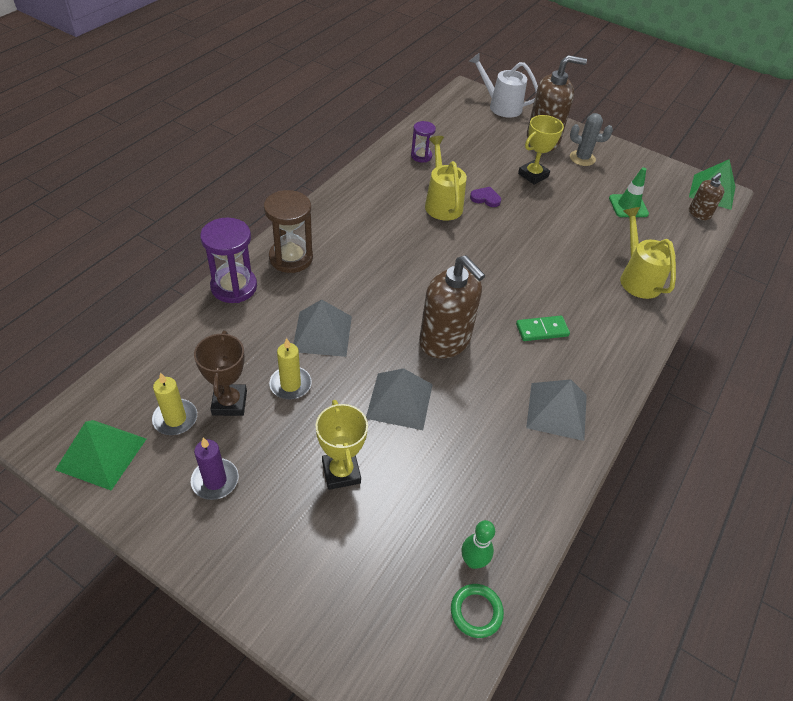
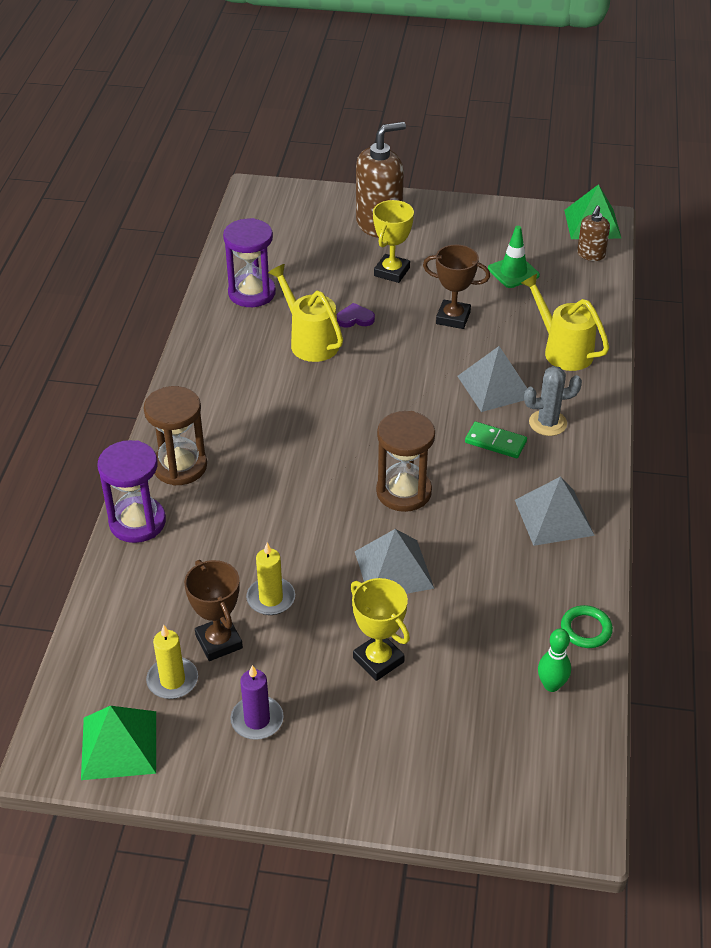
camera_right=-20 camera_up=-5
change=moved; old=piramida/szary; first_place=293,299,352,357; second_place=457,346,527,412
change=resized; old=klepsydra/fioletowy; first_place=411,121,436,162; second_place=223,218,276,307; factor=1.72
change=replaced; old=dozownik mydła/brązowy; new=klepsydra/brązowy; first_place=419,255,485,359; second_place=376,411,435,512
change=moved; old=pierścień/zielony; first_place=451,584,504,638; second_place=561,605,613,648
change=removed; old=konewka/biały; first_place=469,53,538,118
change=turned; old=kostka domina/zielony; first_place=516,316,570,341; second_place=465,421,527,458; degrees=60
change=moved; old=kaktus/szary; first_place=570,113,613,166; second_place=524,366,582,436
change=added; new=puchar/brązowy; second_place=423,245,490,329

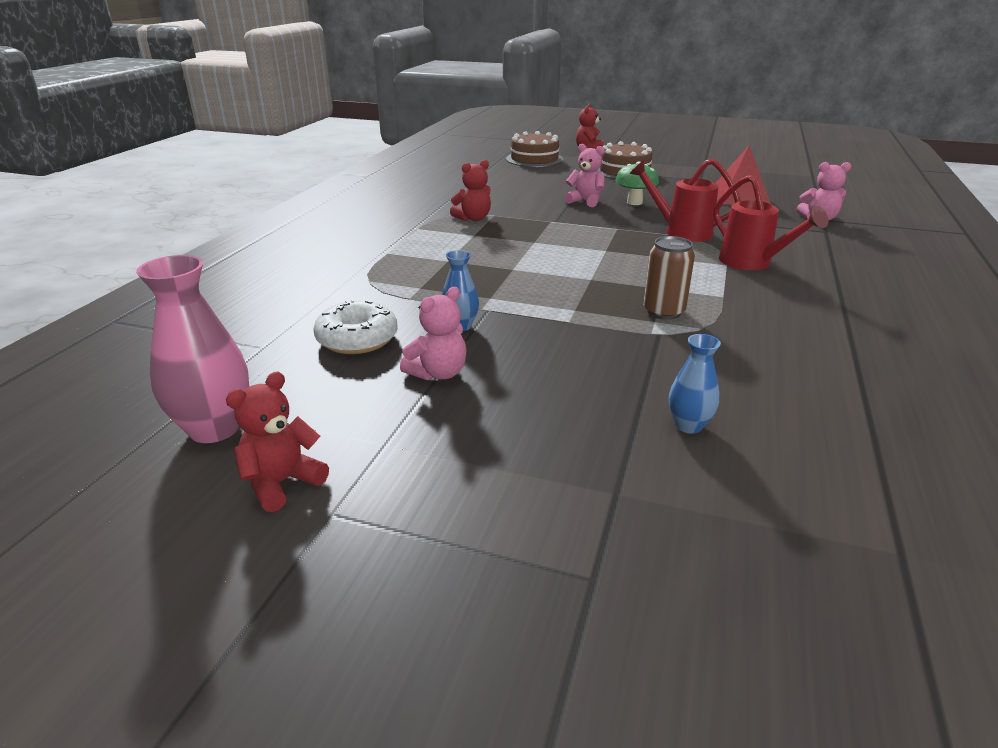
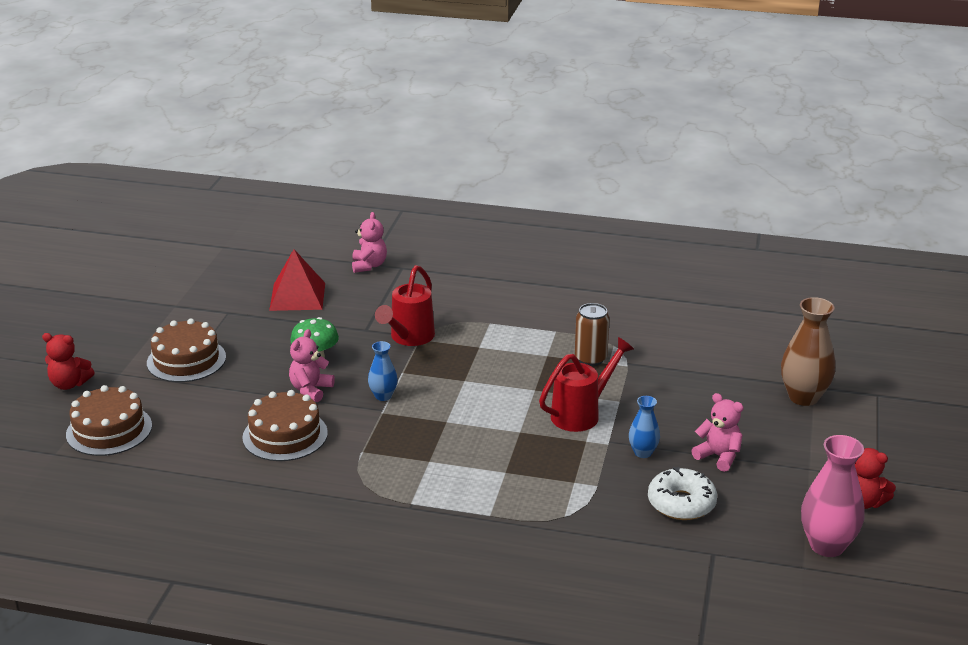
camera_right=-95 camera_up=0
change=removed; old=miś/czerwony; first_place=450,160,491,221
change=moved; old=wazon/niebieski; first_place=669,334,721,434; second_place=368,341,398,401
change=moved; old=konewka/czerwony; first_place=714,175,829,270; second_place=539,337,634,432
change=added; new=tort/brązowy; second_place=242,390,328,461
change=added; new=wazon/brązowy; second_place=781,297,836,406

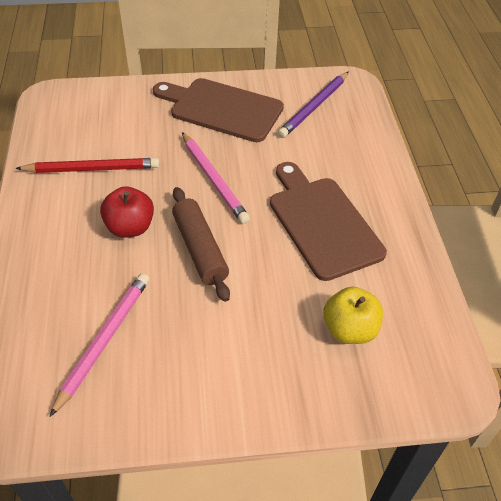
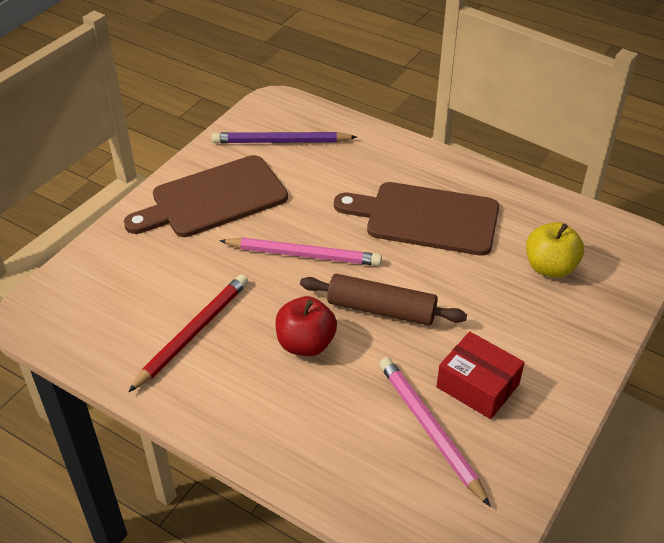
camera_right=-50 camera_up=-5
change=turned; old=ołówek/fioletowy; first_place=278,71,349,138; second_place=212,132,357,143; degrees=105
change=added; new=pudełko/czerwony; second_place=436,332,525,419

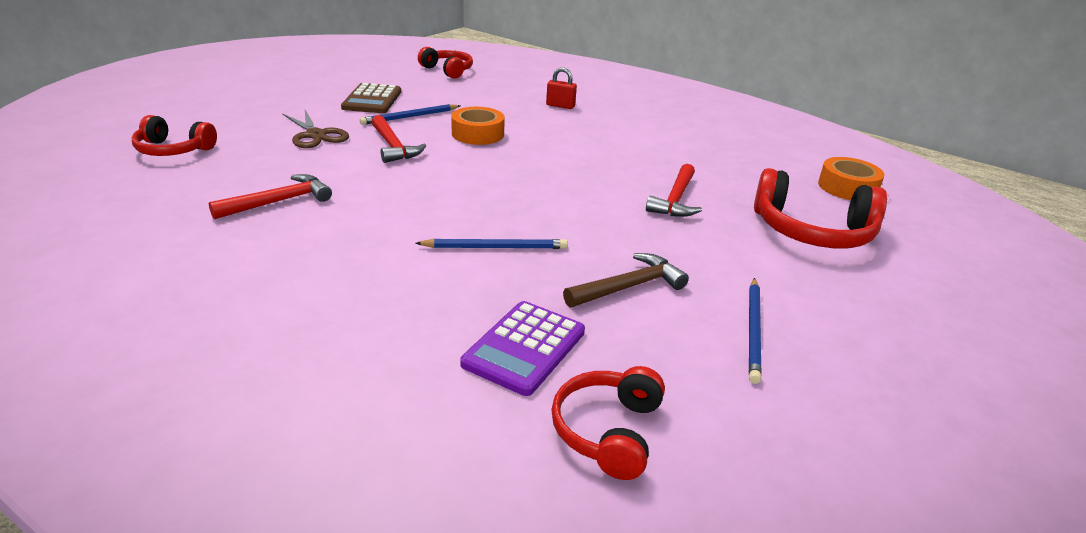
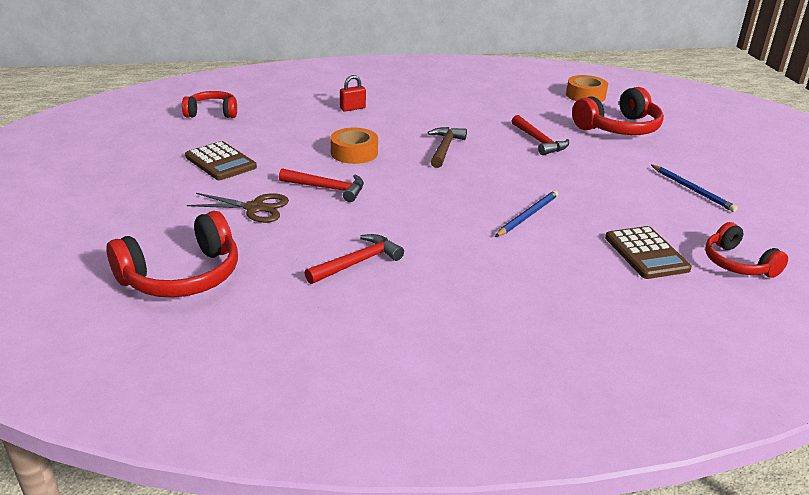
camera_right=-45 camera_up=0
change=resized; old=słuchawki/czerwony; first_place=132,115,217,156; second_place=106,211,238,298; factor=1.57
change=turned; old=młotek/czerwony; first_place=209,174,332,219; second_place=305,234,404,284; degrees=45
change=removed; old=ołówek/niebieski; first_place=360,104,460,125
change=recoloured; old=kalkulator/fioletowy; new=kalkulator/brązowy; first_place=461,301,585,396; second_place=605,226,692,279
change=moved; old=młotek/brązowy; first_place=563,253,689,308; second_place=428,127,467,168

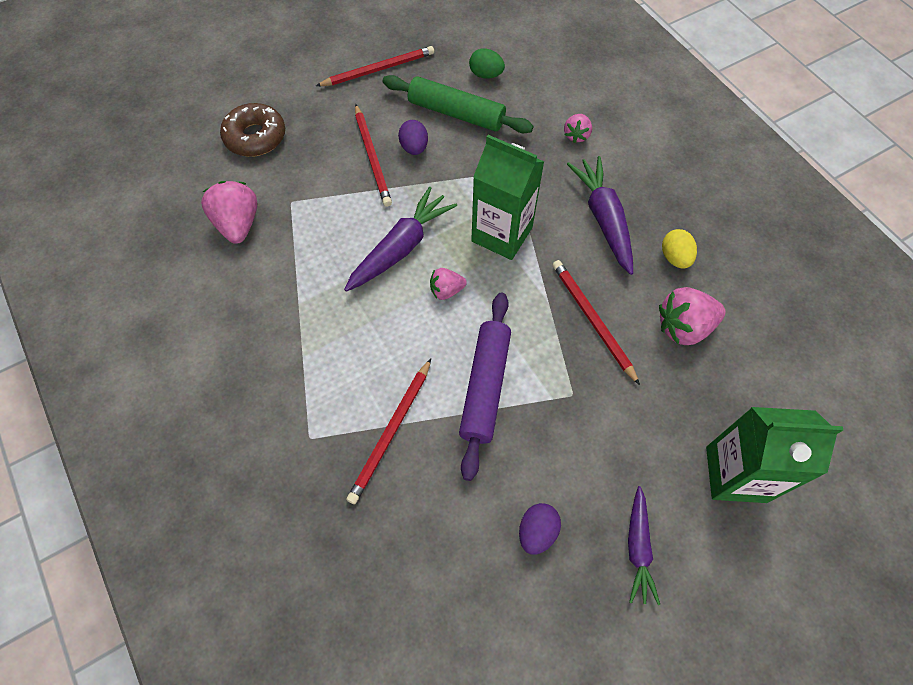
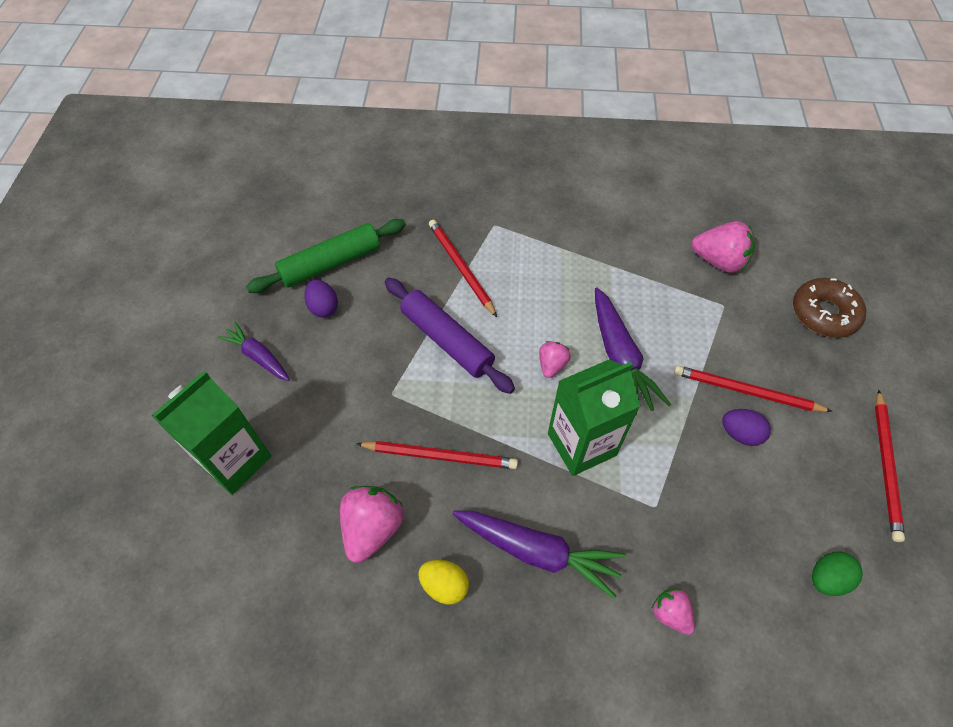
camera_right=125 camera_up=-5
change=moved; old=wałek do ciasta/zielony; first_place=383,75,533,133; second_place=246,219,406,293

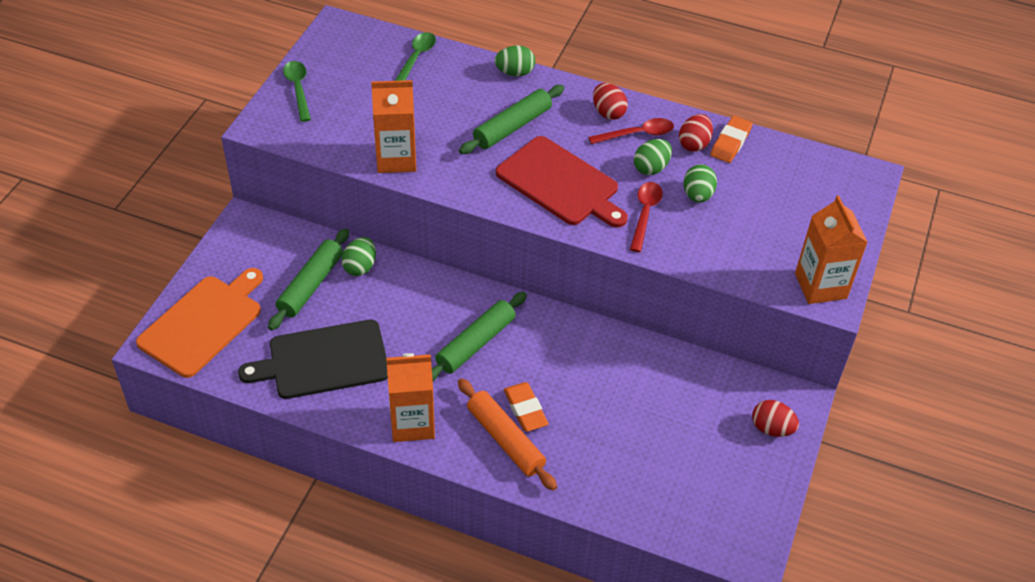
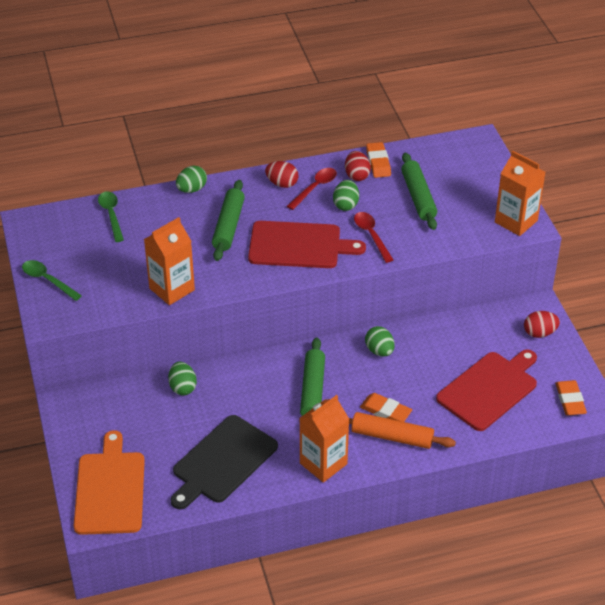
camera_right=-35 camera_up=-5
change=moved; old=wałek do ciasta/zielony; first_place=268,228,349,331; second_place=401,152,437,230
change=moved; old=jajko/zielony; first_place=683,164,717,203; second_place=365,326,395,357
change=added; new=deska do krojenia/czerwony; second_place=436,349,537,431
change=added; new=gumka do mazania/pomarańczowy; second_place=555,380,587,415

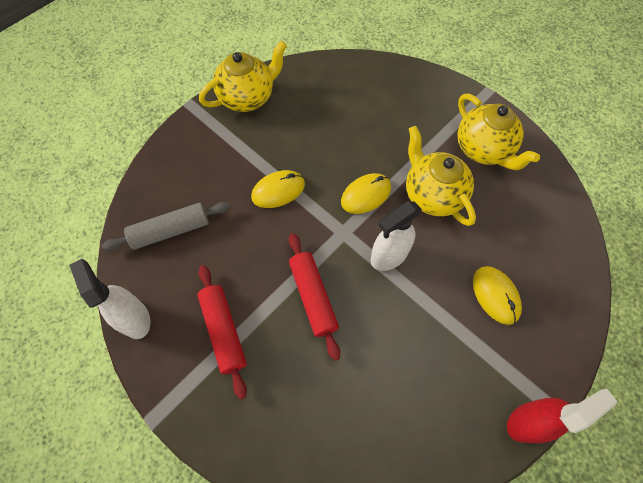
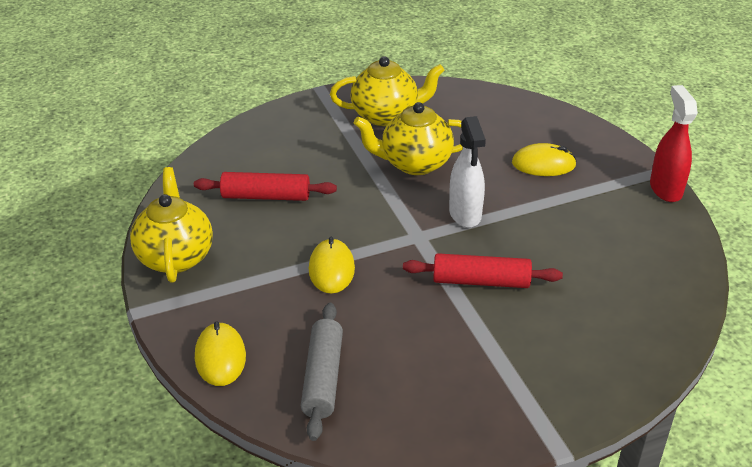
camera_right=-65 camera_up=-25
change=removed; old=spryskiwacz/biały; first_place=69,259,150,339
change=moved; old=wałek do ciasta/czerwony; first_place=197,265,247,399; second_place=194,172,337,201
change=moved; old=myszka/żółty; first_place=341,173,391,214; second_place=195,321,246,386

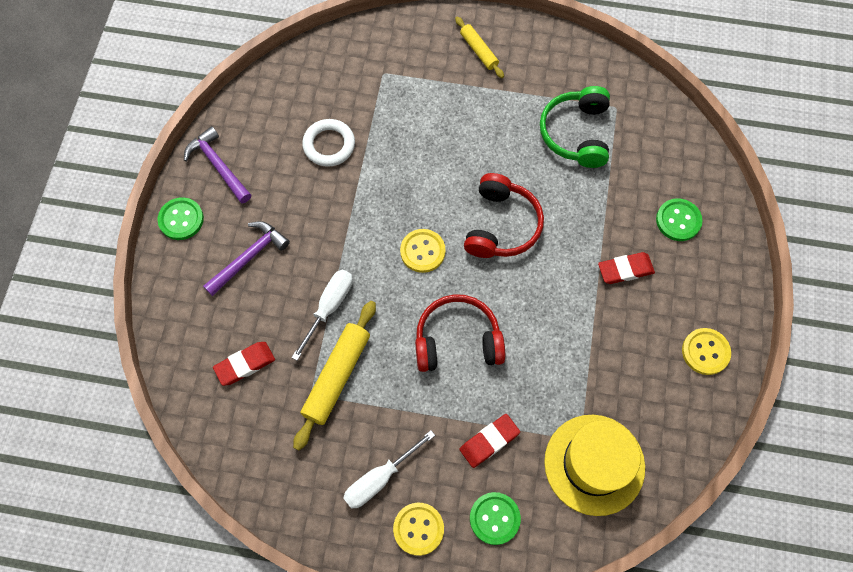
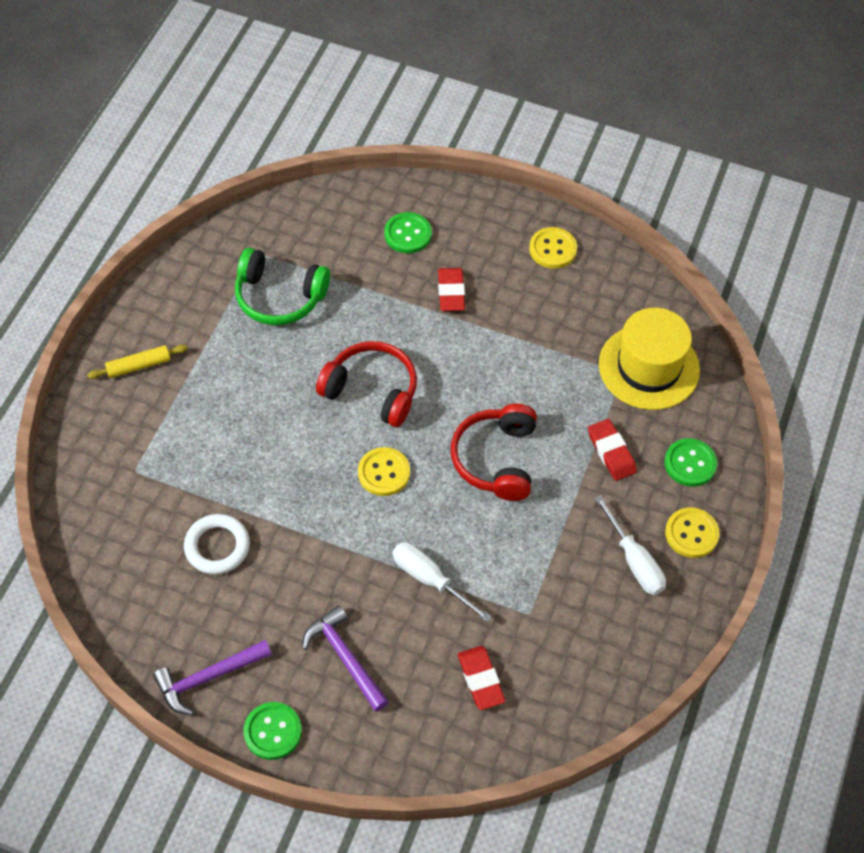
camera_right=-80 camera_up=-10
change=removed; old=wałek do ciasta/żółty; first_place=293,301,376,450

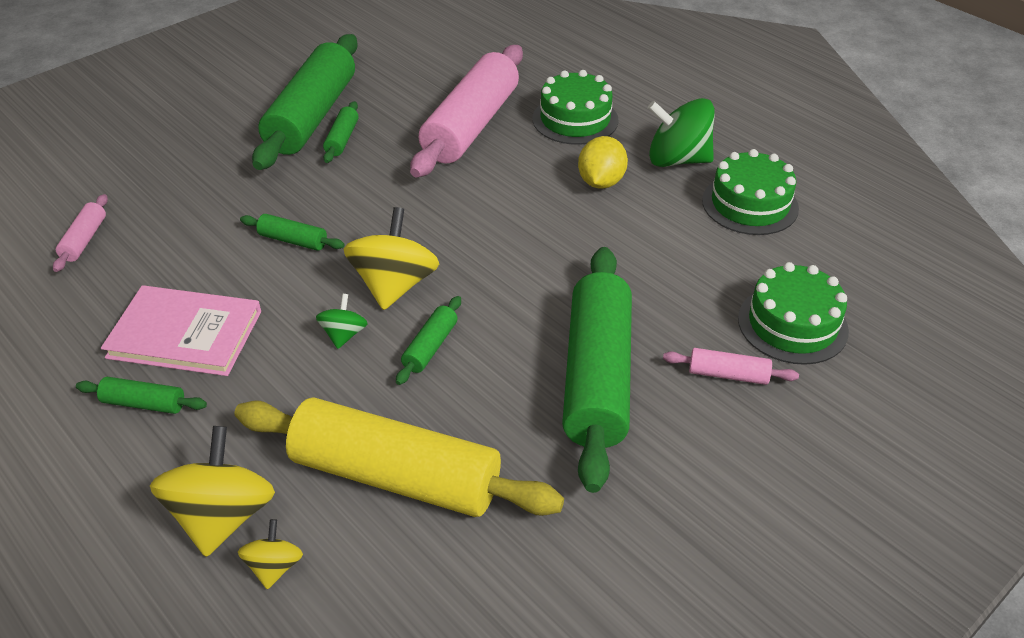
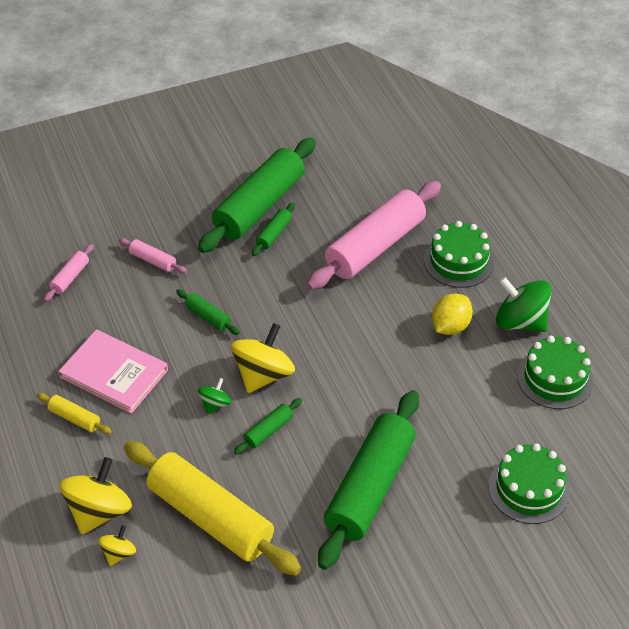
camera_right=20 camera_up=5
change=recoloured; old=wałek do ciasta/zielony; new=wałek do ciasta/żółty; first_place=76,377,207,414; second_place=37,393,112,434
change=moved; old=wałek do ciasta/różowy; first_place=663,348,799,385; second_place=119,238,187,273

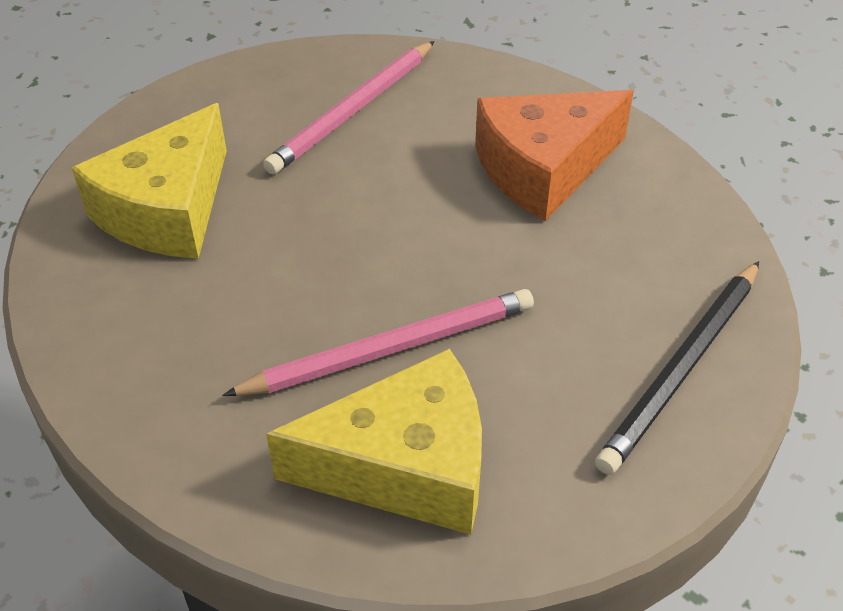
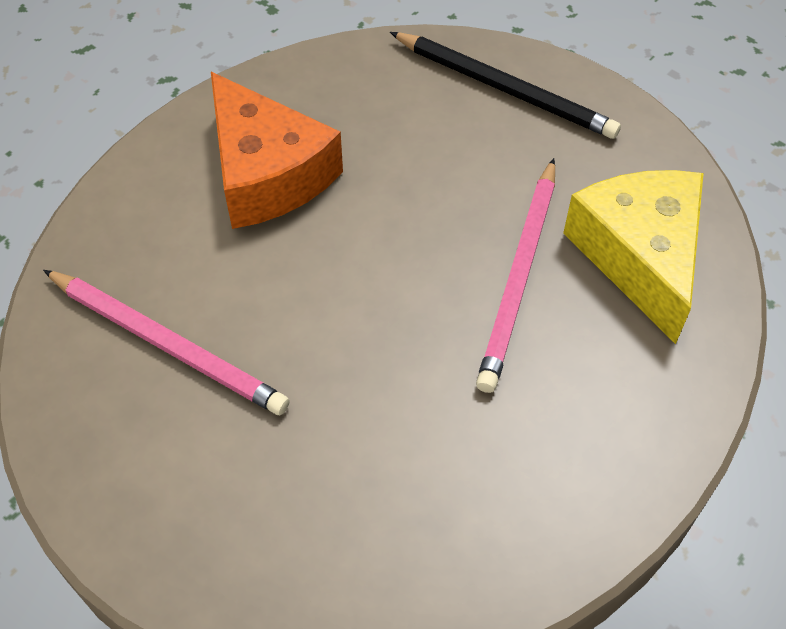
camera_right=-95 camera_up=10
change=removed; old=ser/żółty; first_place=72,103,227,259
change=turned; old=ołówek/różowy; first_place=222,289,534,396; second_place=476,158,555,393; degrees=-135

